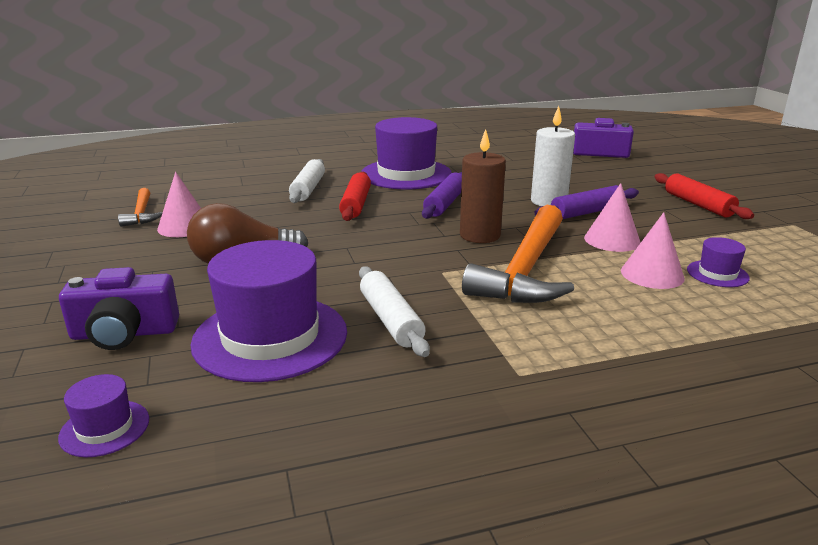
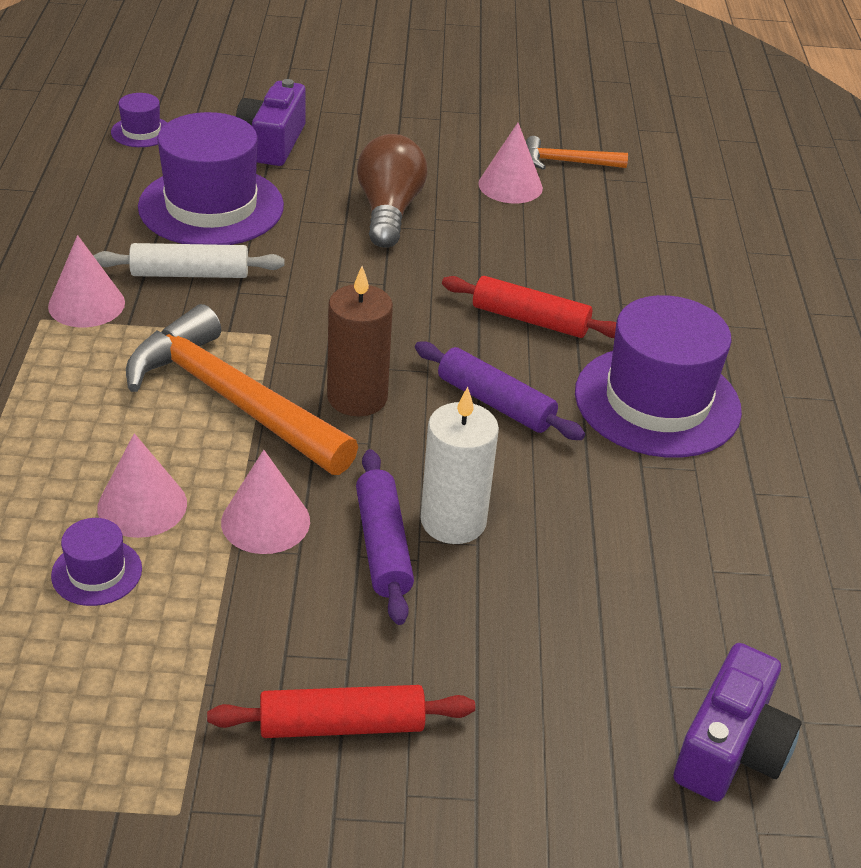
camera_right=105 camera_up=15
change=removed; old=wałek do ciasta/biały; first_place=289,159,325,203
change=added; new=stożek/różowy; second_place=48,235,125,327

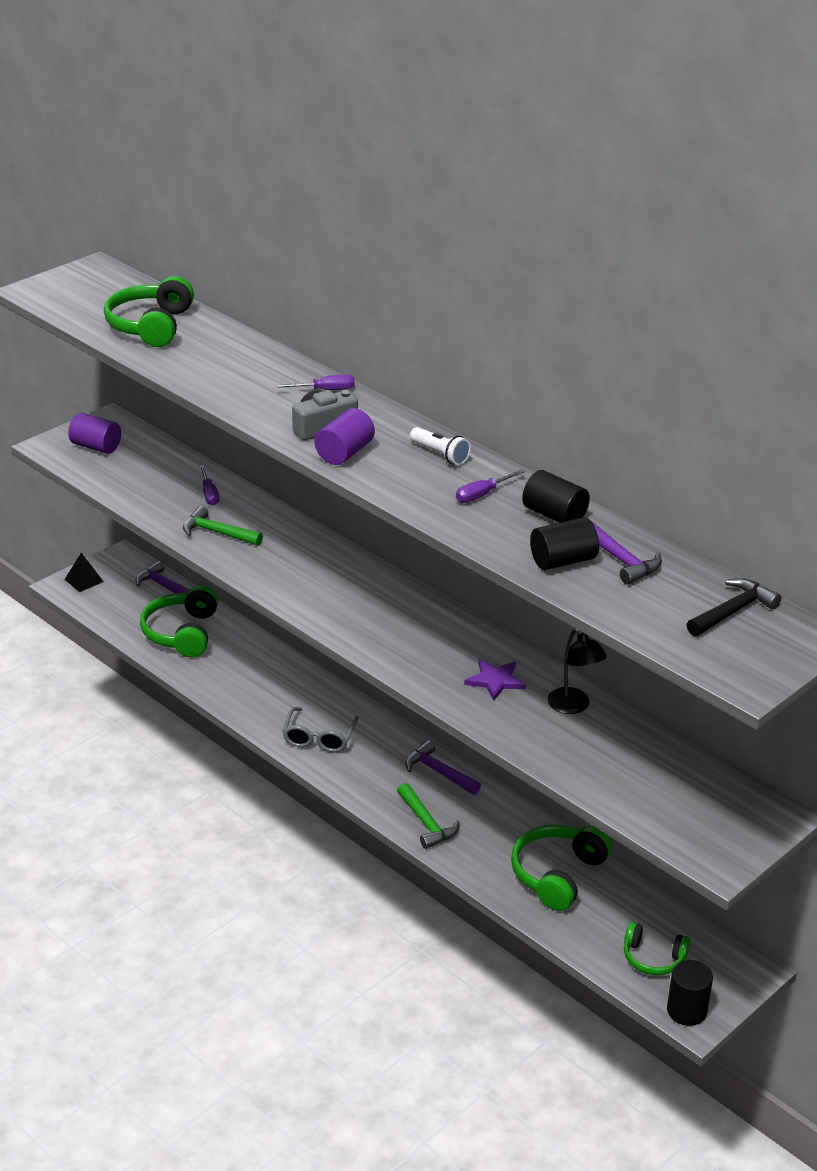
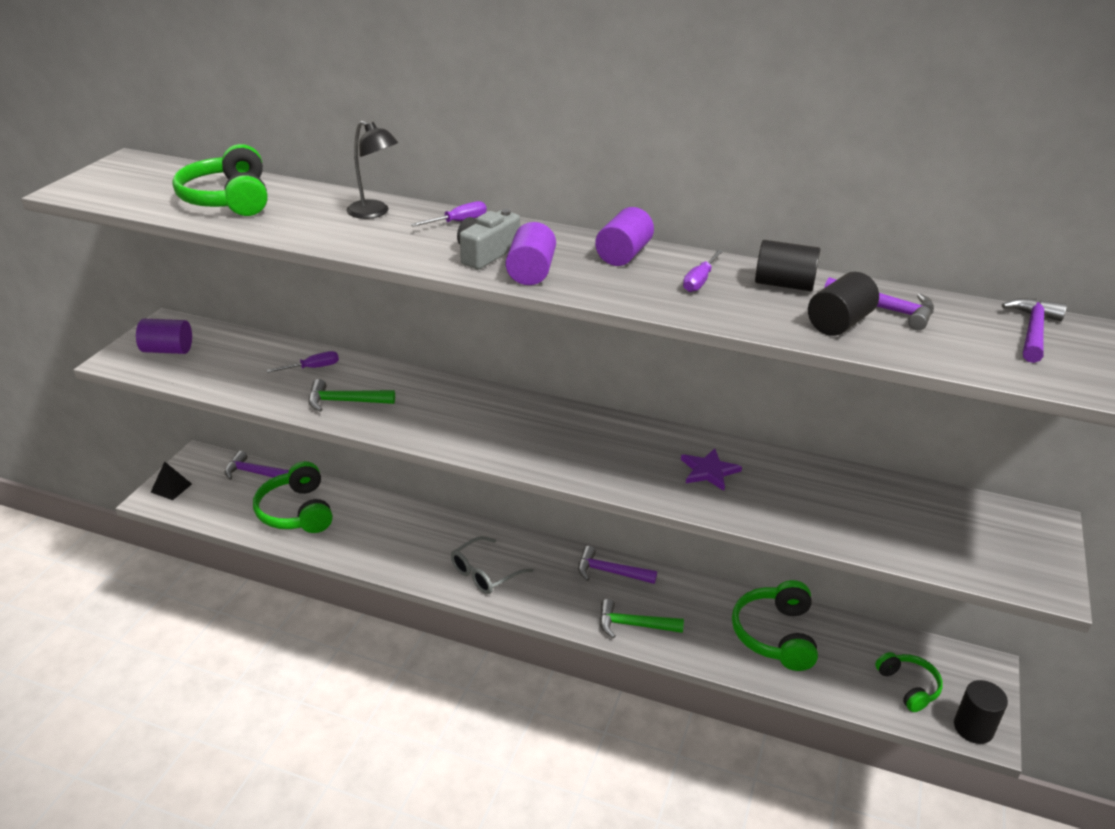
camera_right=-25 camera_up=0
change=turned; old=śrubokręt/fioletowy; first_place=199,465,219,506; second_place=266,351,339,373; degrees=-75
change=turned; old=okulary/szary; first_place=282,707,359,752; second_place=451,536,533,594; degrees=60
change=turned; old=młotek/zielony; first_place=397,783,460,849; second_place=600,599,684,638; degrees=150
change=replaced; old=latarka/biały; new=walec/fioletowy; first_place=410,427,471,465; second_place=595,207,654,266
change=moved; old=lampka/czarny; first_place=548,628,607,714; second_place=347,121,398,219
change=turned; old=słuchawki/zielony; first_place=624,922,690,975; second_place=875,652,943,712; degrees=-105
change=recoloured; old=młotek/czarny; new=młotek/fioletowy; first_place=687,578,781,636; second_place=1002,298,1067,363

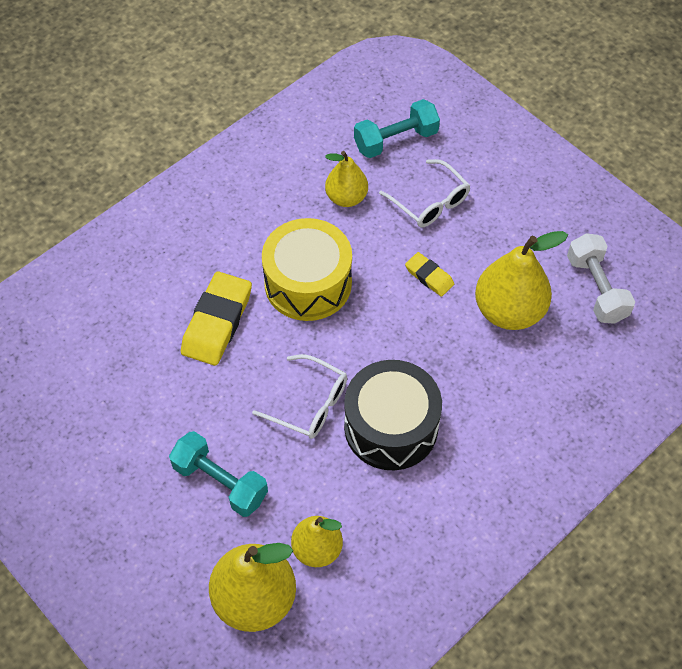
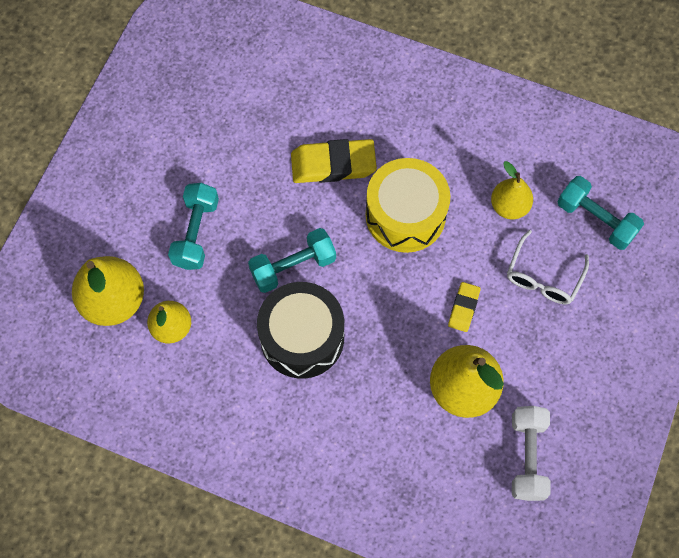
camera_right=65 camera_up=10
change=replaced; old=okulary/biały; new=hantel/turkusowy; first_place=252,354,347,439; second_place=248,228,336,293
change=turned; old=hantel/biały; first_place=567,233,635,324; second_place=512,406,551,501; degrees=-45

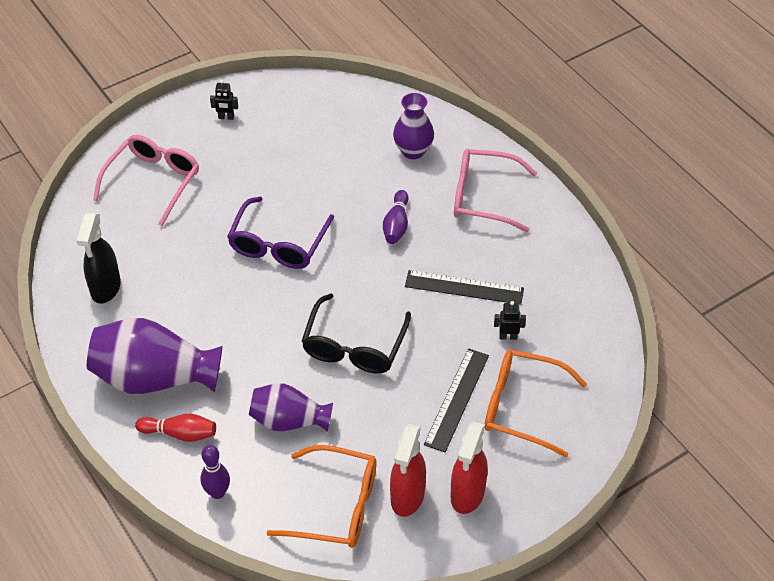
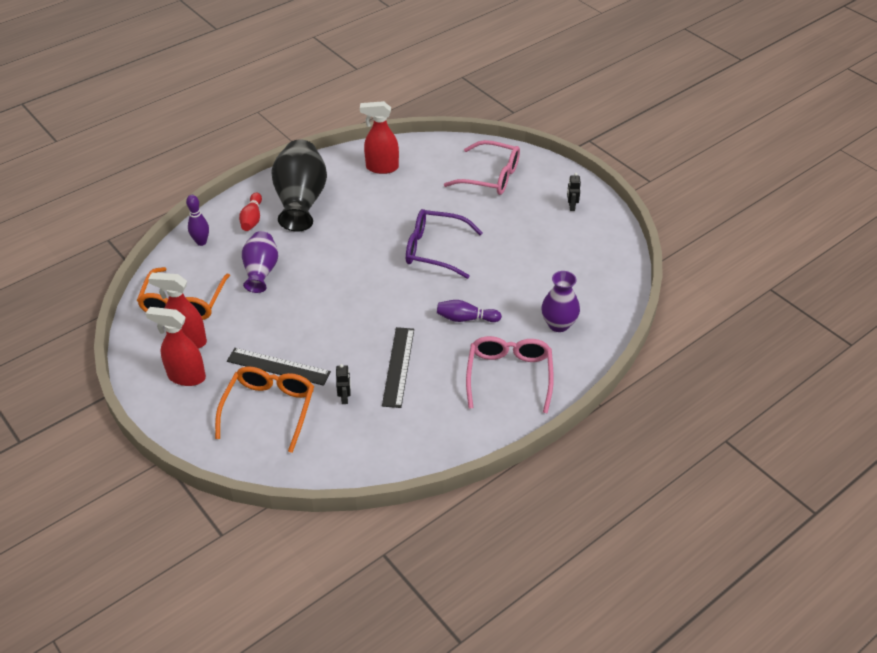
camera_right=85 camera_up=-5
change=recoloured; old=spryskiwacz/czarny; new=spryskiwacz/czerwony; first_place=76,213,121,304; second_place=360,101,399,174
change=recoloured; old=wazon/fioletowy; new=wazon/czarny; first_place=87,318,223,394; second_place=271,139,327,232
change=removed; old=okulary/czarny; first_place=301,293,411,373

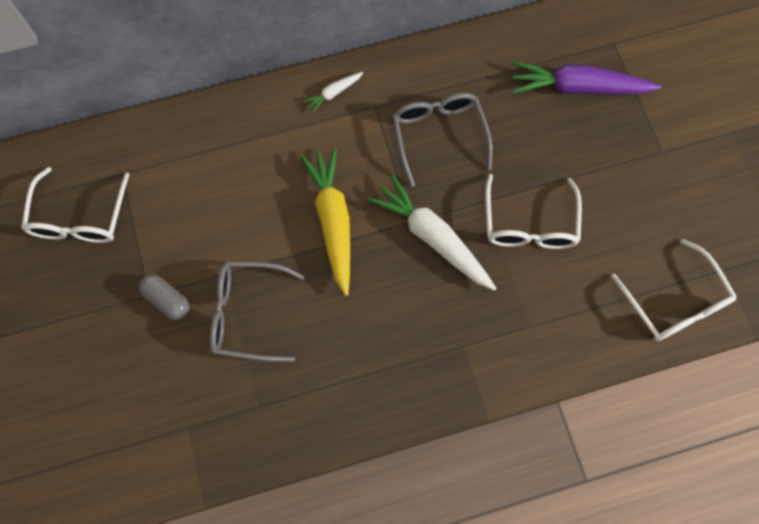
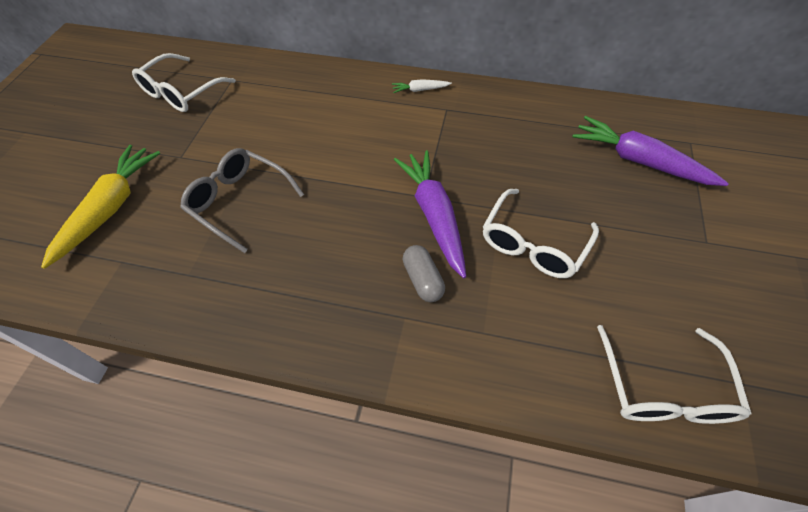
camera_right=30 camera_up=-15
change=moved; old=kapsułka/szary; first_place=139,274,190,320; second_place=403,245,445,302
change=moved; old=marchewka/żółty; first_place=300,148,350,296; second_place=41,145,160,269
change=recoloured; old=marchewka/biały; new=marchewka/fioletowy; first_place=367,174,497,291; second_place=394,150,466,278
change=removed; old=okulary/szary; first_place=392,93,493,187

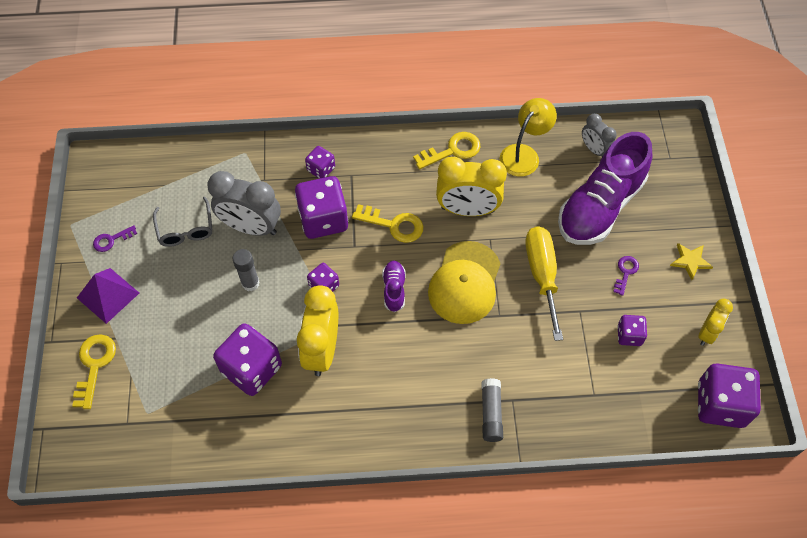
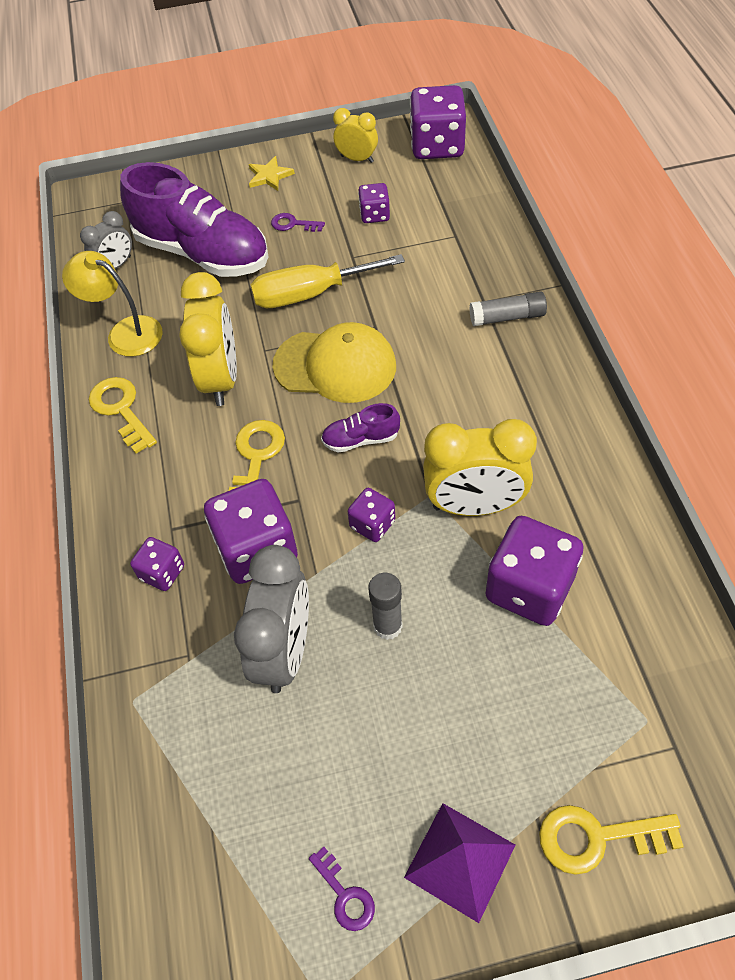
camera_right=-95 camera_up=-5
change=removed; old=okulary/szary; first_place=153,197,212,247

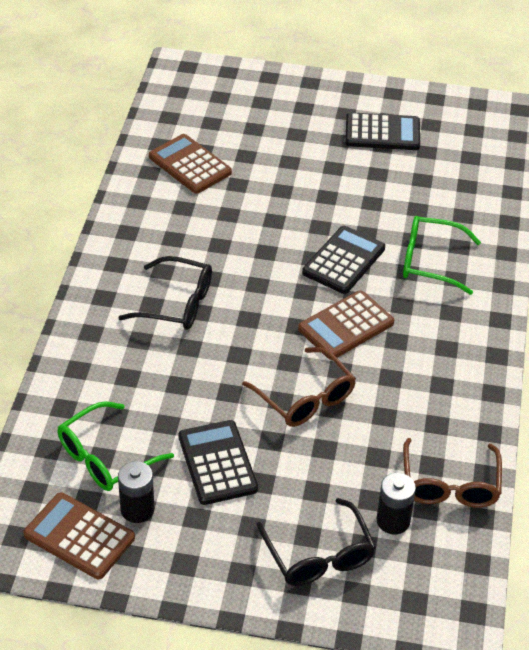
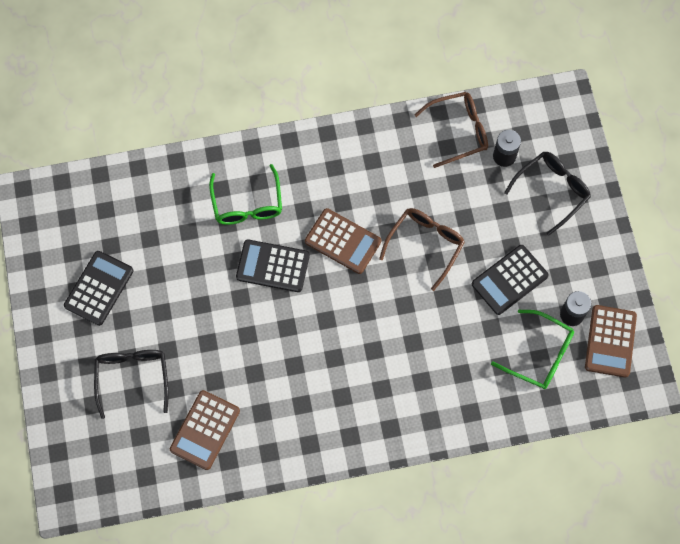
camera_right=-110 camera_up=25
change=moved; old=okulary/czarny; first_place=118,256,212,330; second_place=94,350,169,419
change=turned; old=kalkulator/czarny; first_place=345,112,420,150; second_place=64,251,133,326; degrees=45

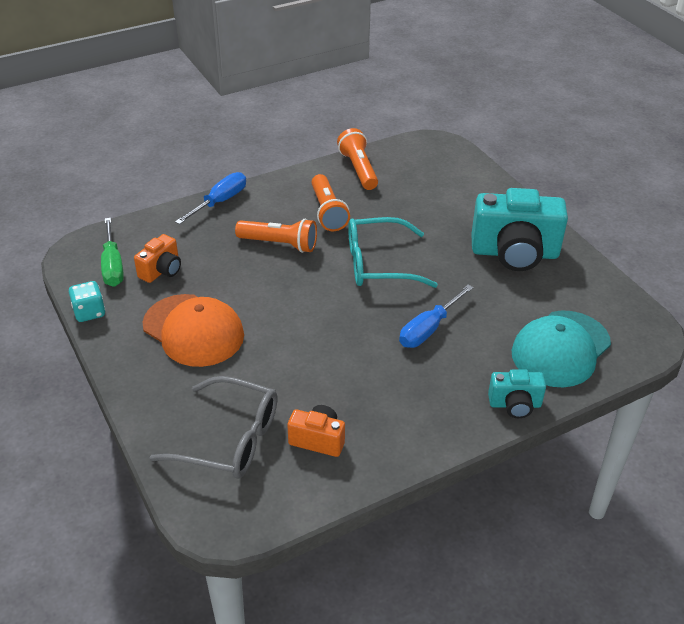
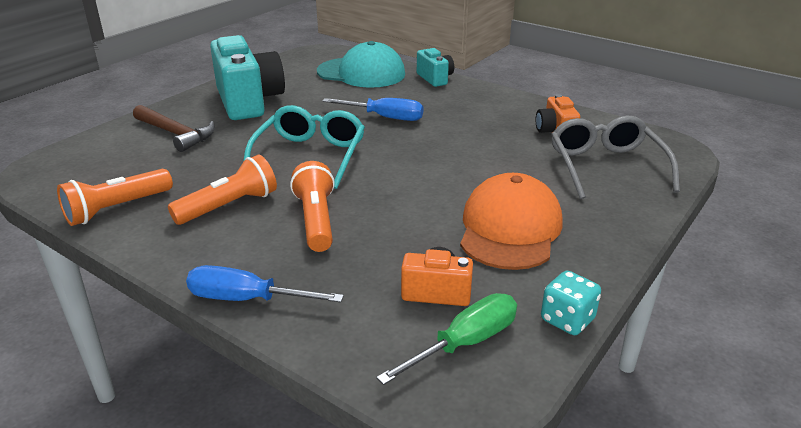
camera_right=-115 camera_up=-10
change=turned; old=okulary/turkusowy; first_place=348,217,438,288; second_place=243,105,365,189; degrees=-135
change=added; new=młotek/brązowy; second_place=133,105,215,152

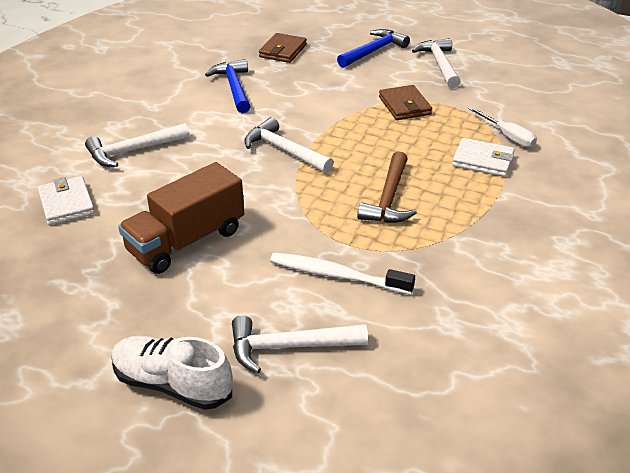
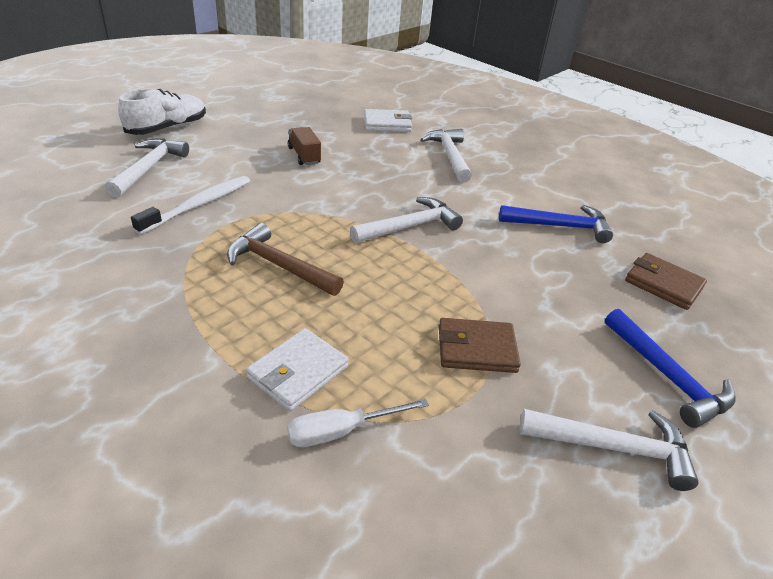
camera_right=105 camera_up=0
change=resized; old=ciężarówka/brązowy; first_place=118,162,244,274; second_place=288,127,321,165; factor=0.52

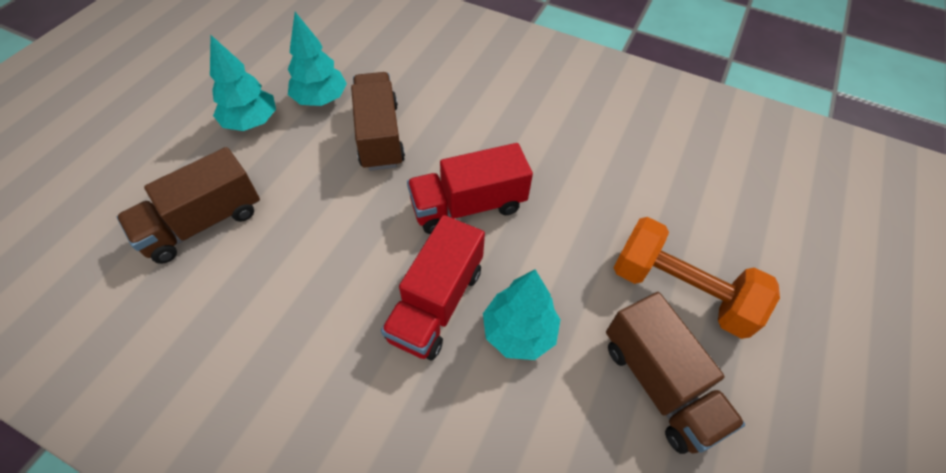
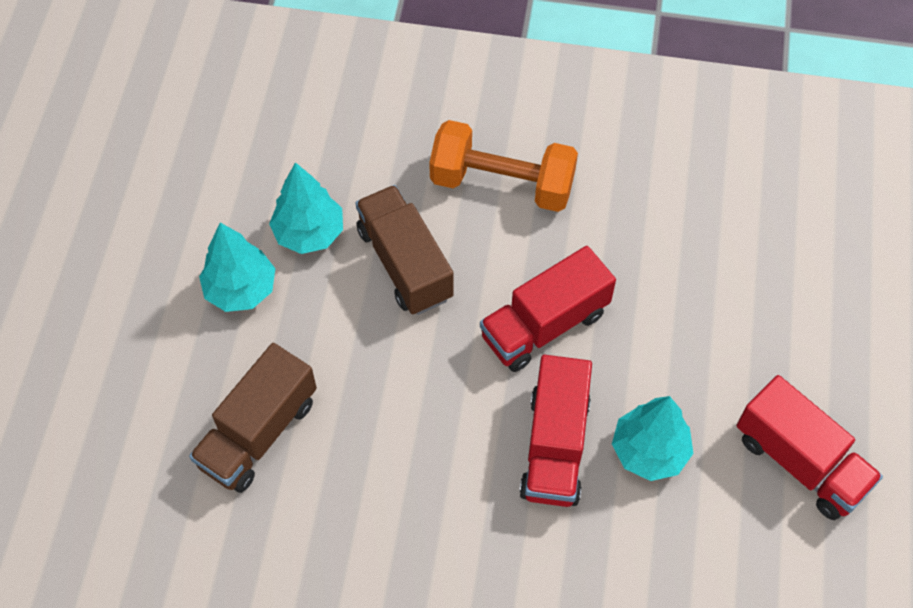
camera_right=-15 camera_up=5
change=recoloured; old=ciężarówka/brązowy; new=ciężarówka/czerwony; first_place=606,292,745,454; second_place=736,375,883,520
change=moved; old=hantel/pomarańczowy; first_place=613,217,780,339; second_place=429,120,578,212

